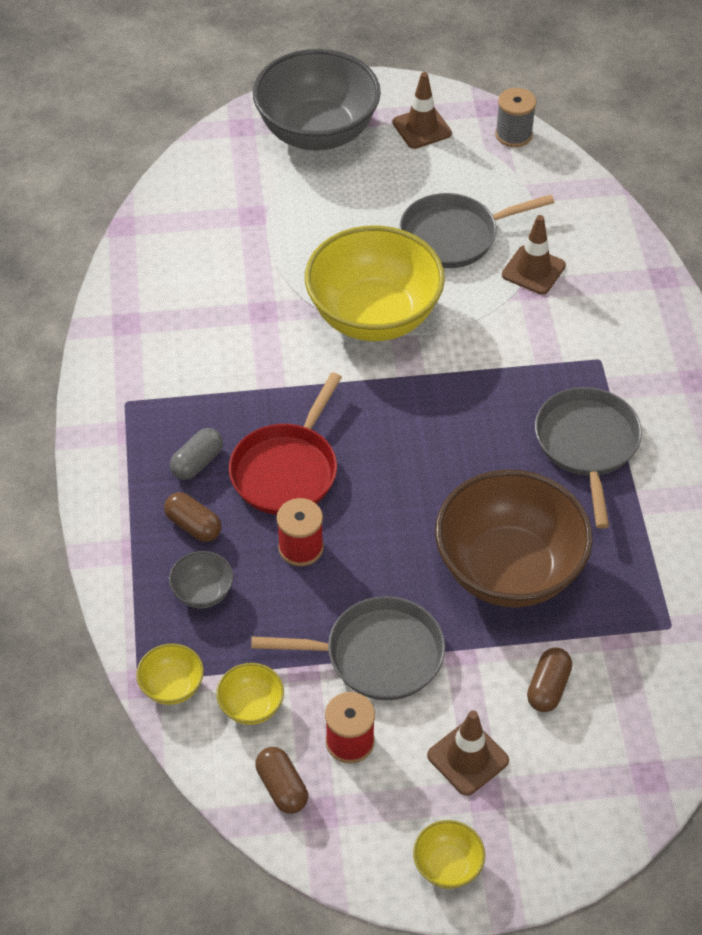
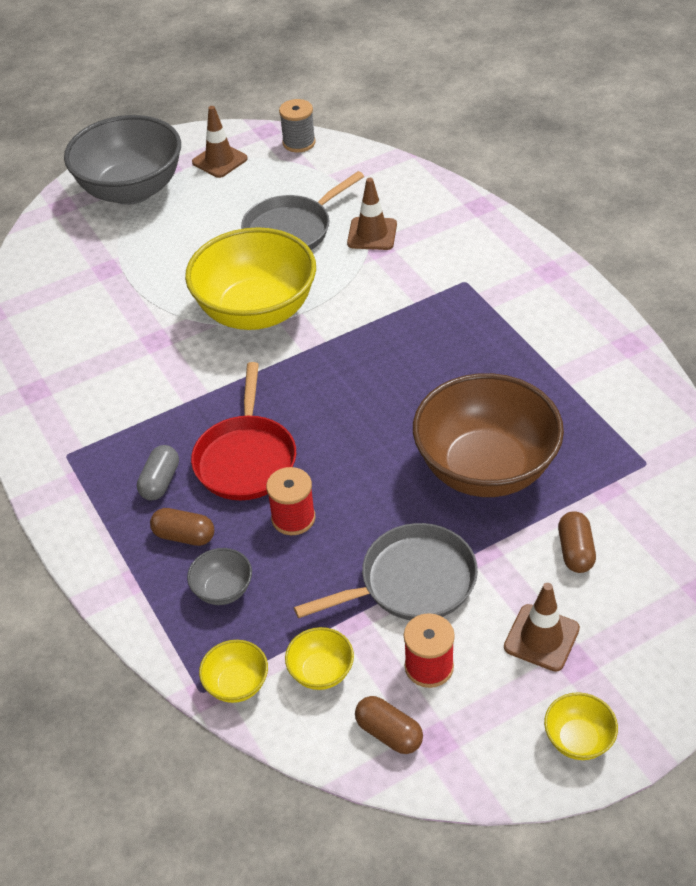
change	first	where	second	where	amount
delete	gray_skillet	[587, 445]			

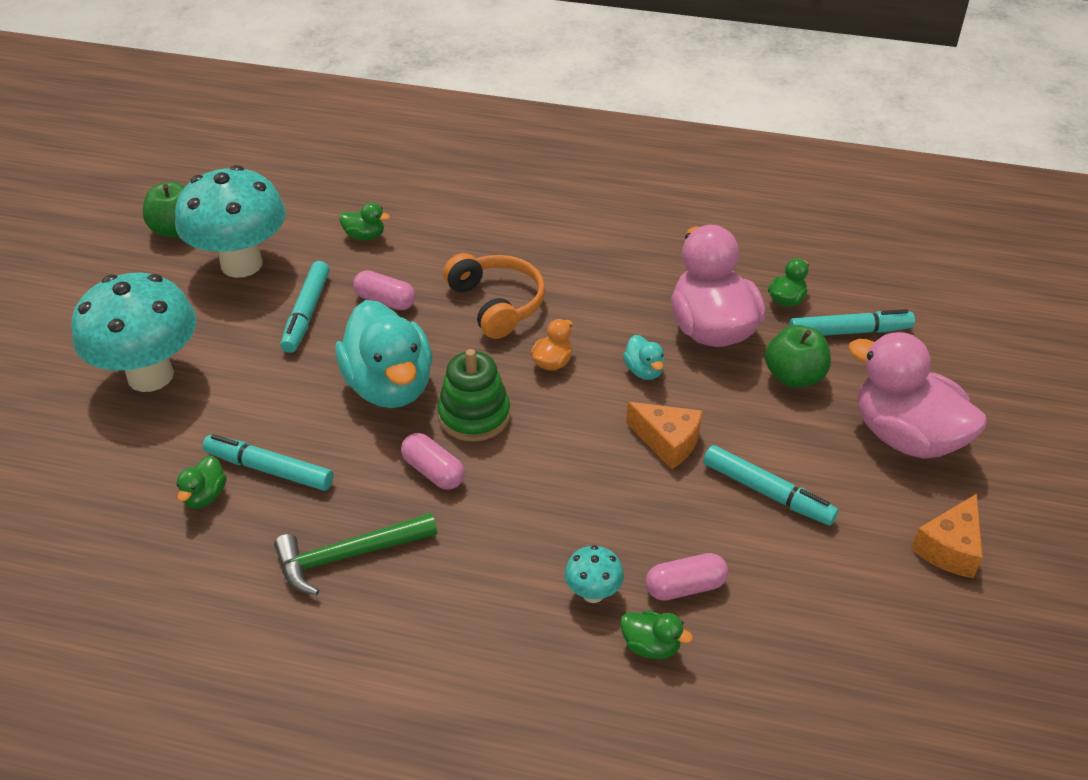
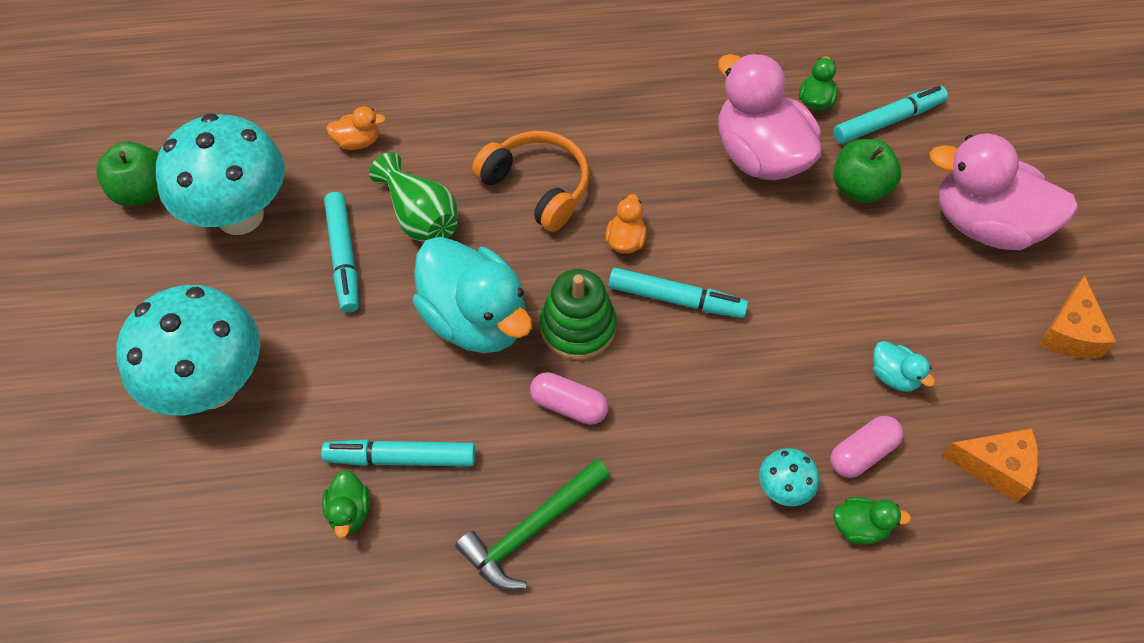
change	first	where	second	where	amount
recolor	emerald_duck	[365, 236]	bright_orange_duck	[358, 141]	
replace	rose-pink_pill_shape	[385, 301]	emerald_vase	[420, 217]	
move	teal_duck	[644, 371]		[894, 376]	
move	bright_orange_cheese	[667, 442]		[995, 466]	
move	teal_felt_pen	[767, 492]		[676, 299]	

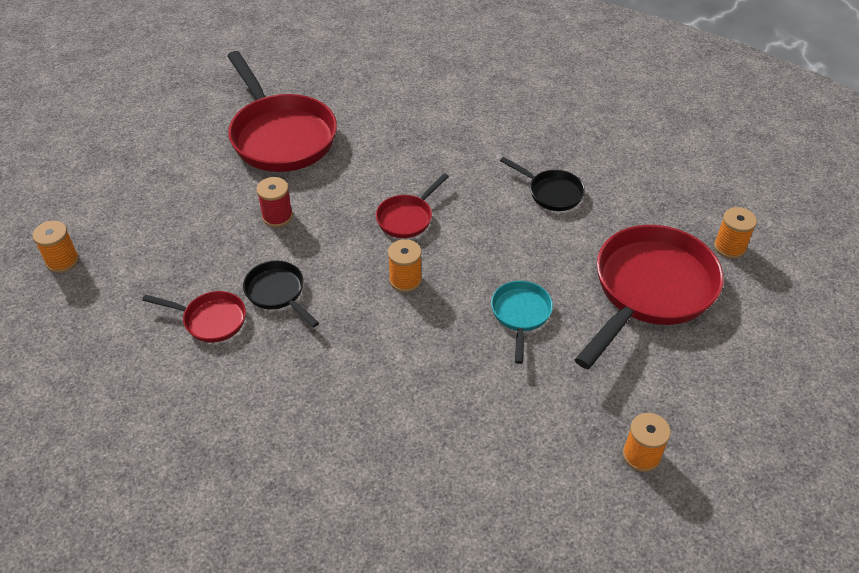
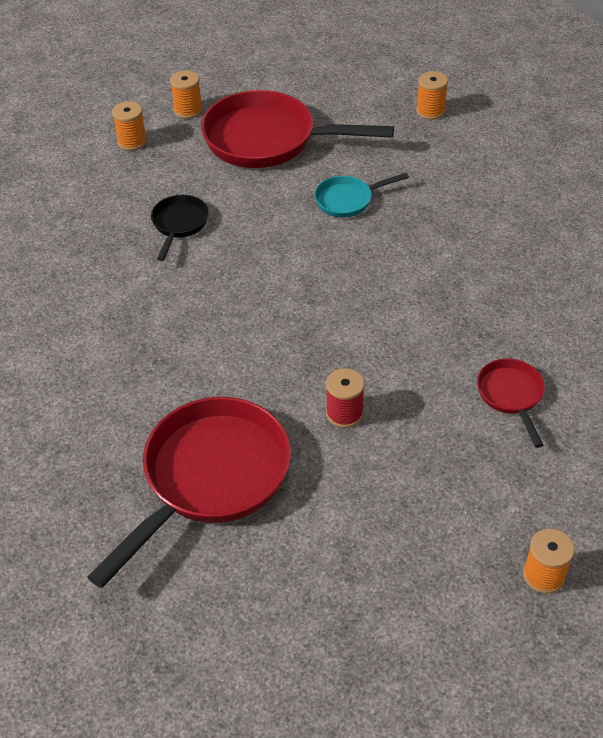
change	first	where	second	where	amount
delete	ebony_skillet	[278, 293]			
delete	scarlet_skillet	[407, 218]			
move	bright_orange_bobbin	[405, 280]		[132, 142]	

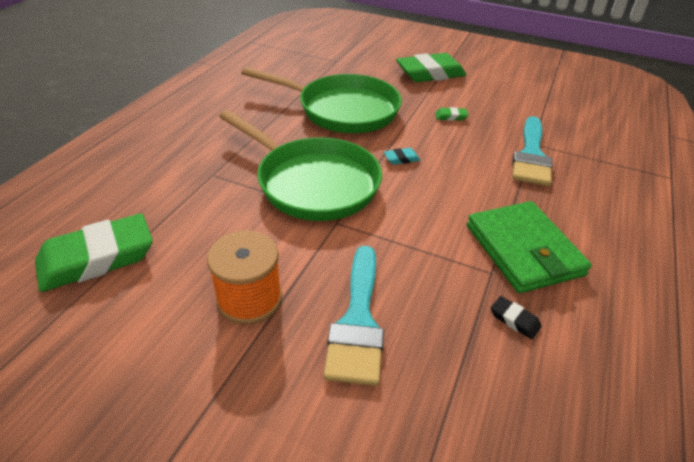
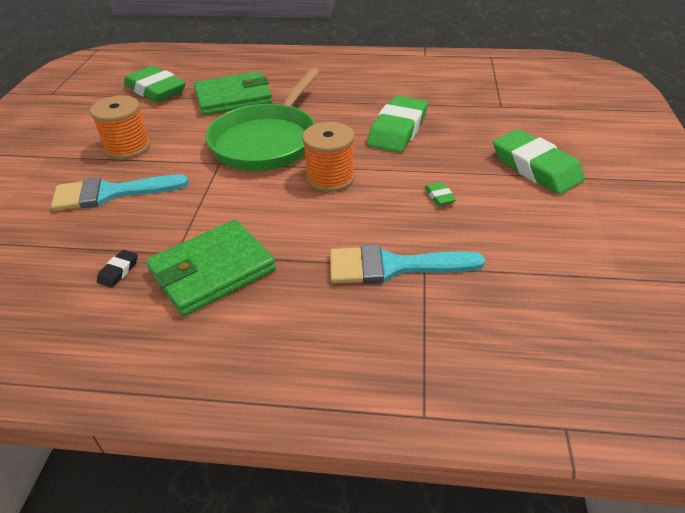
change	first	where	second	where	amount
replace	emerald_skillet	[342, 110]	emerald_eraser	[398, 130]	
replace	teal_eraser	[401, 159]	bright_orange_bobbin	[330, 178]	
insert			emerald_billfold	[233, 98]	

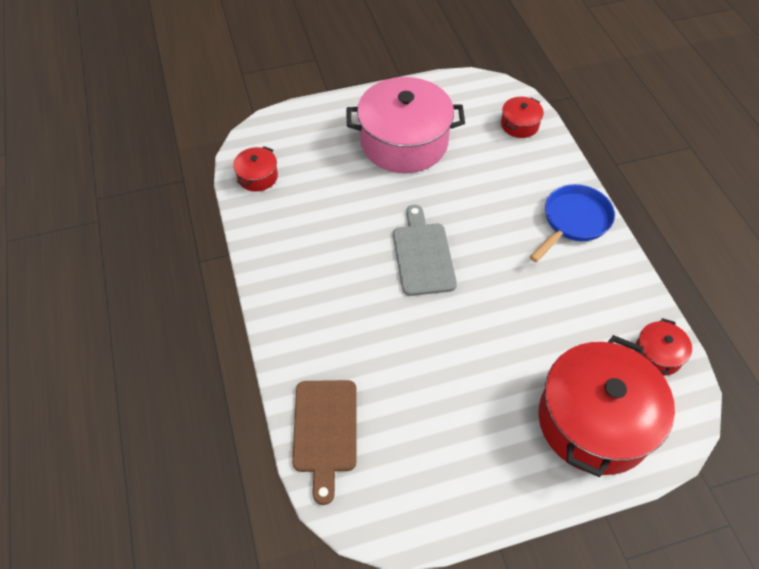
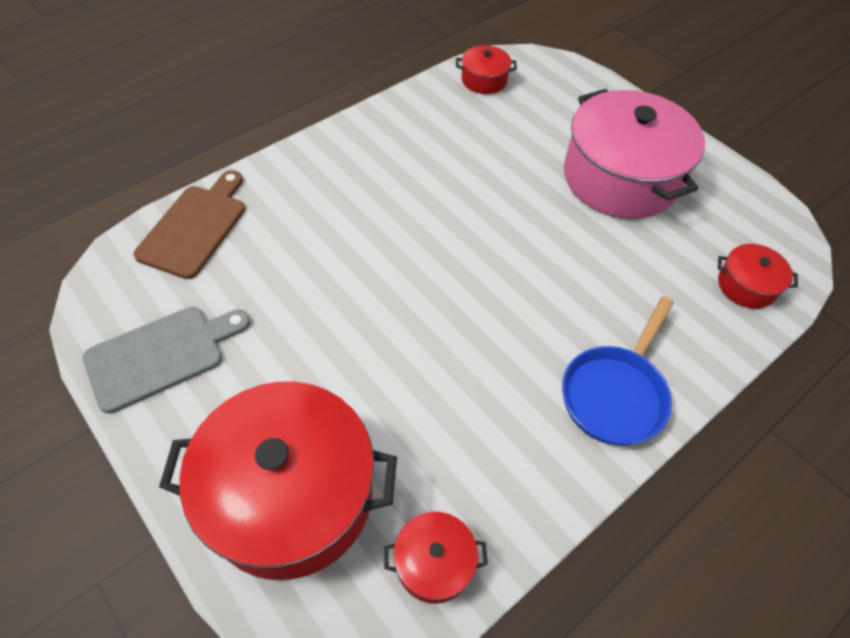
change	first	where	second	where	amount
rotate	brown_chopping_board	[325, 431]		[195, 227]	135 degrees clockwise
move	gray_chopping_board	[423, 255]		[161, 355]	
rotate	royal_blue_skillet	[573, 221]		[615, 393]	105 degrees clockwise

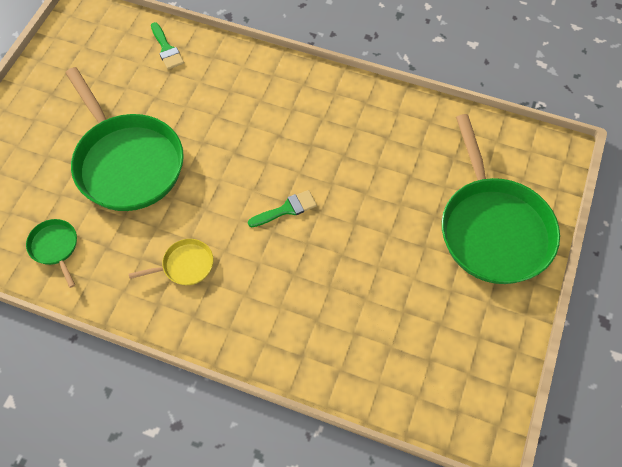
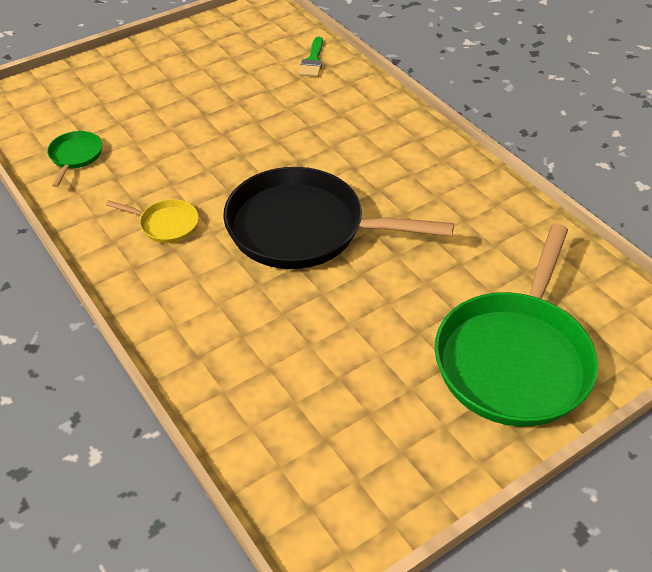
change	first	where	second	where	amount
delete	emerald_skillet	[127, 162]			
replace	emerald_paint_brush	[286, 209]	ebony_skillet	[303, 228]	

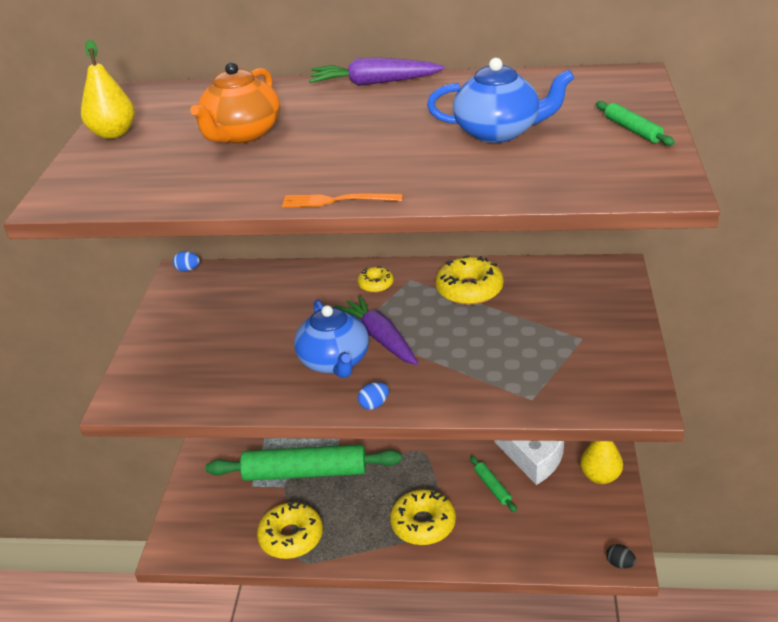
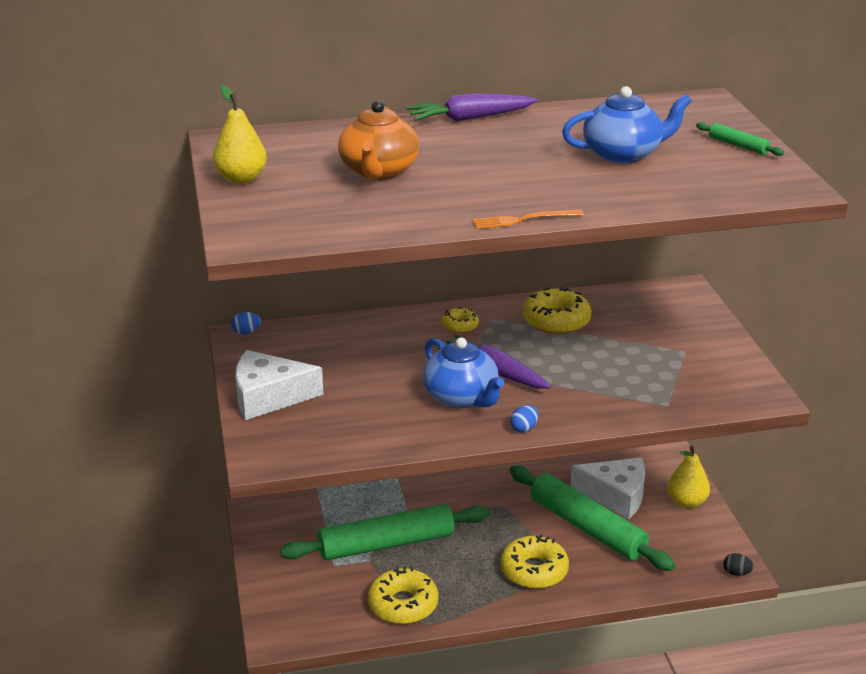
change	first	where	second	where	amount
resize	emerald_rolling_pin	[492, 487]		[587, 527]	x2.42
insert			pure_white_cheese	[268, 397]	

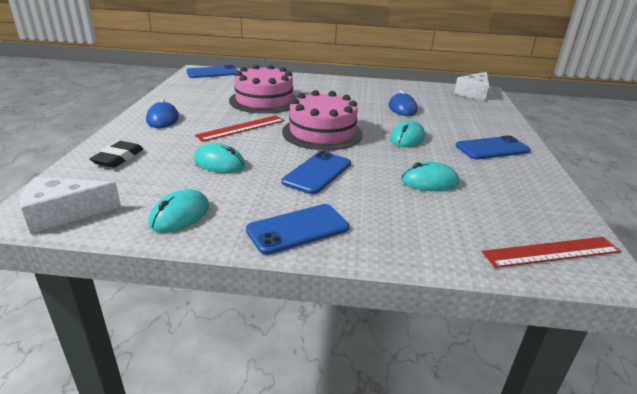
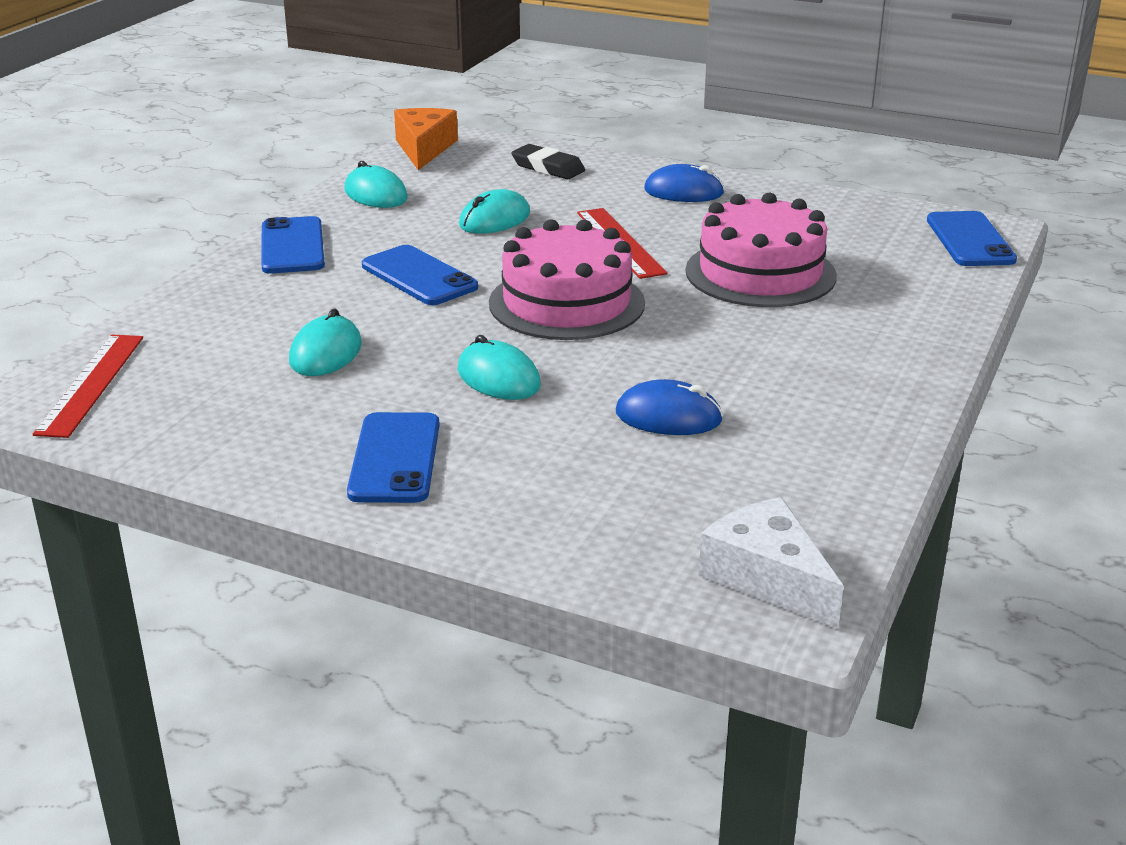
change	first	where	second	where	amount
recolor	pure_white_cheese	[63, 213]	bright_orange_cheese	[424, 149]	

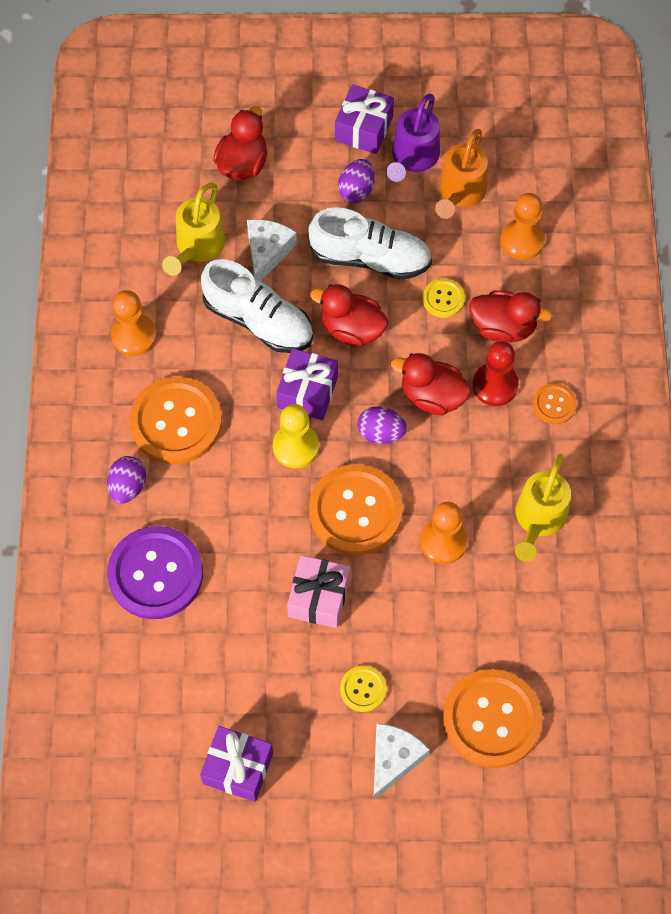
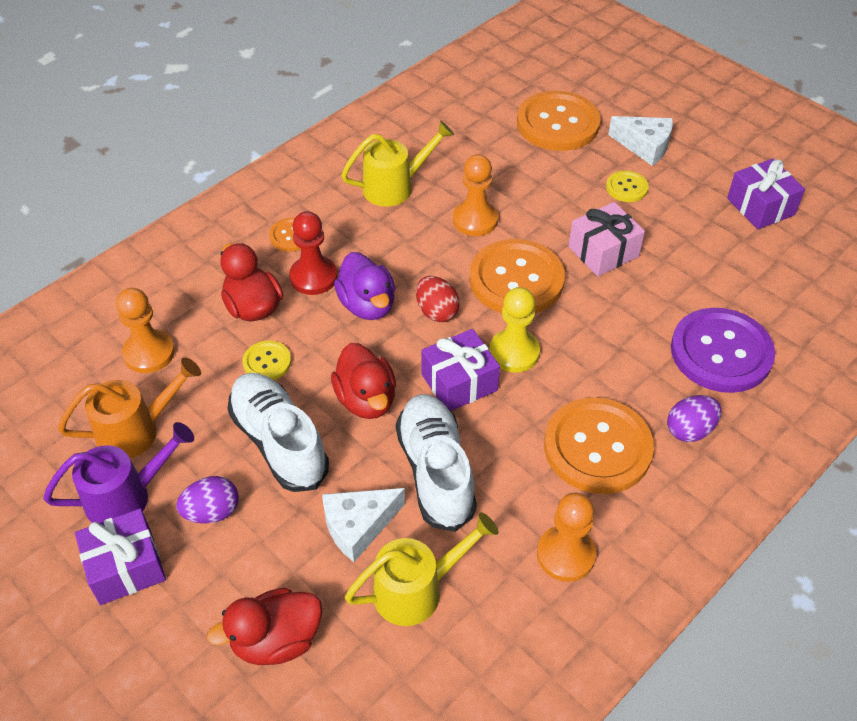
change	first	where	second	where	amount
recolor	violet_egg_shape	[381, 433]	scarlet_egg_shape	[436, 312]	
rotate	pure_white_cheese	[393, 759]		[644, 146]	135 degrees counterclockwise
recolor	scarlet_duck	[432, 396]	violet_duck	[367, 305]	

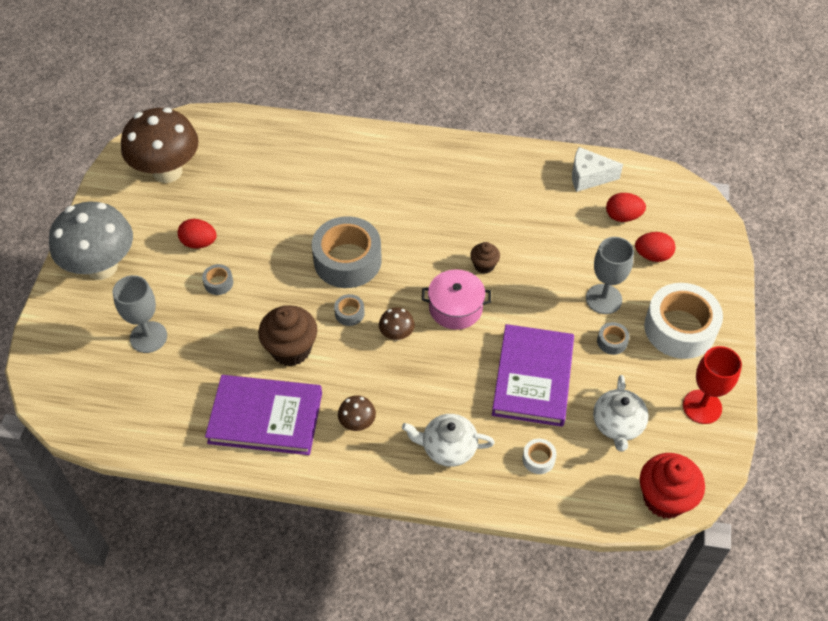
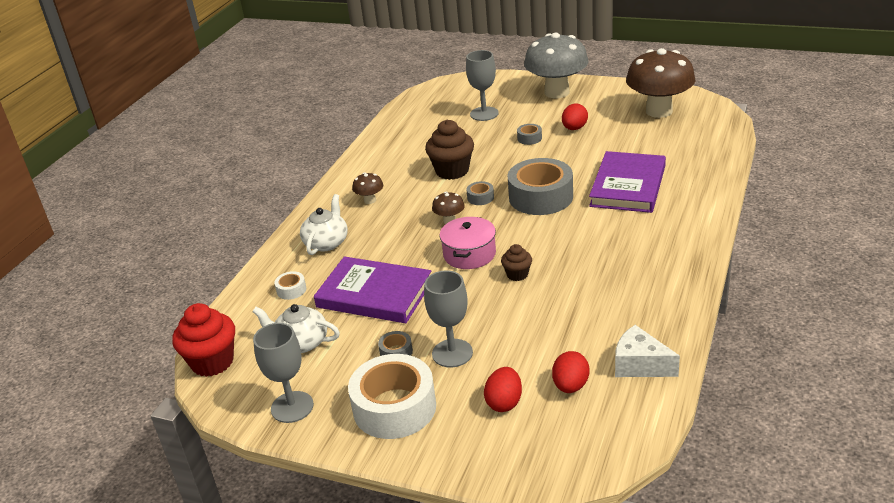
change	first	where	second	where	amount
move	violet_hardback	[265, 418]		[628, 186]	
rotate	pure_white_cheese	[588, 177]		[640, 365]	75 degrees counterclockwise
recolor	scarlet_goblet	[702, 407]	gray_goblet	[292, 407]	

